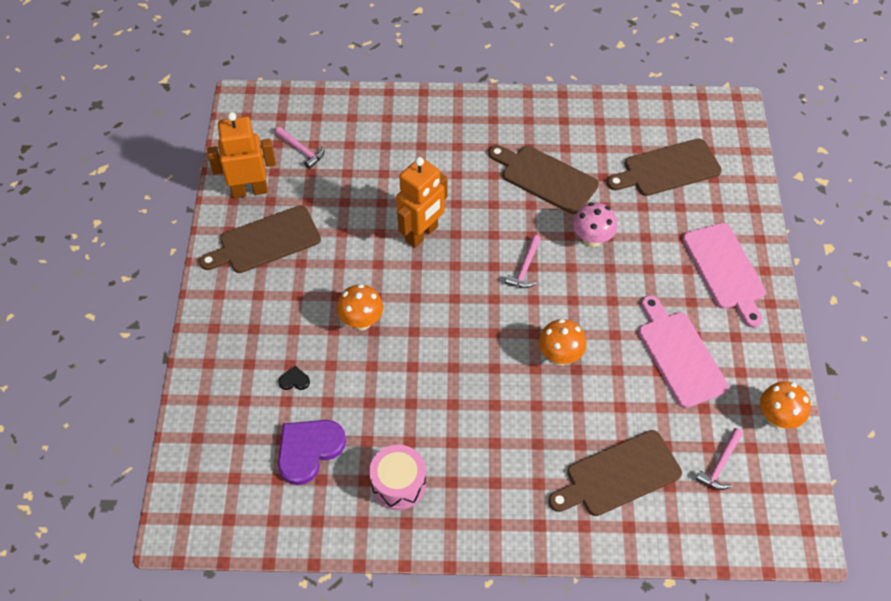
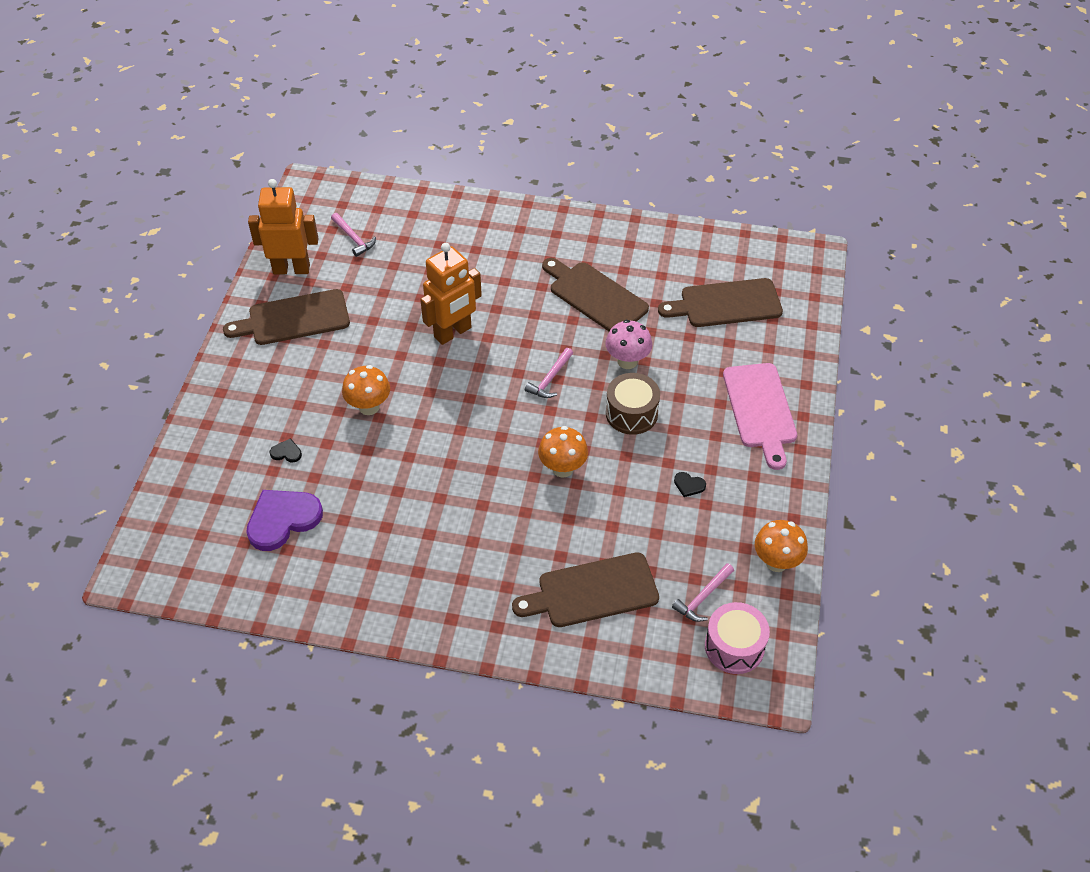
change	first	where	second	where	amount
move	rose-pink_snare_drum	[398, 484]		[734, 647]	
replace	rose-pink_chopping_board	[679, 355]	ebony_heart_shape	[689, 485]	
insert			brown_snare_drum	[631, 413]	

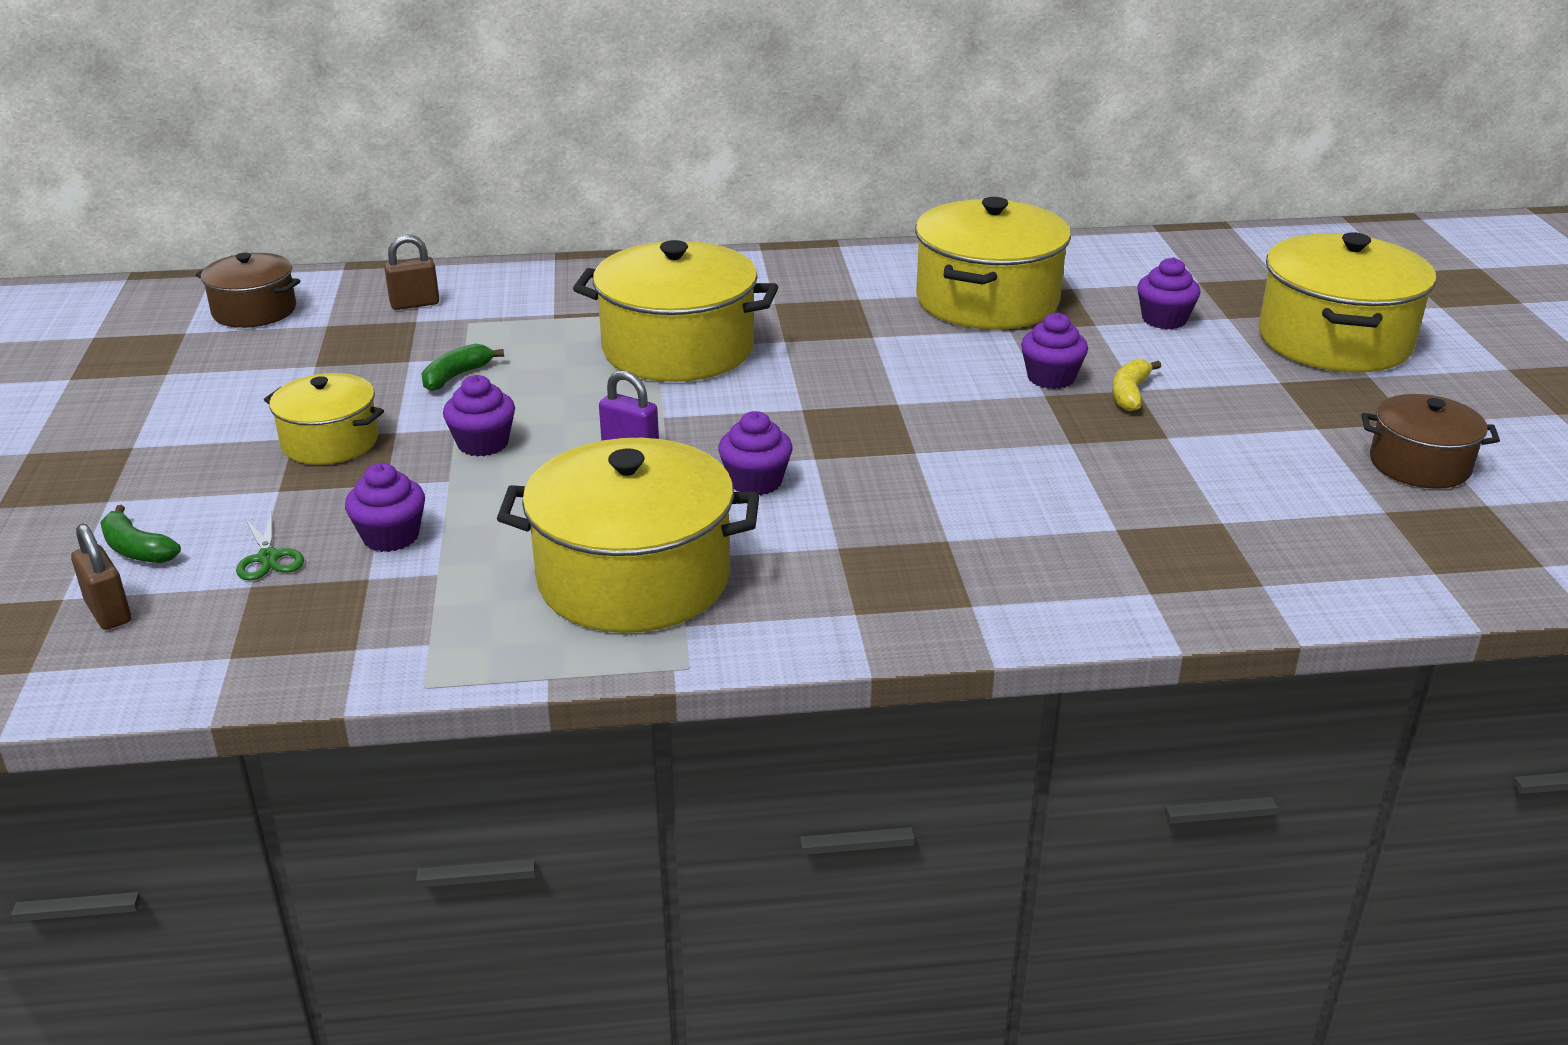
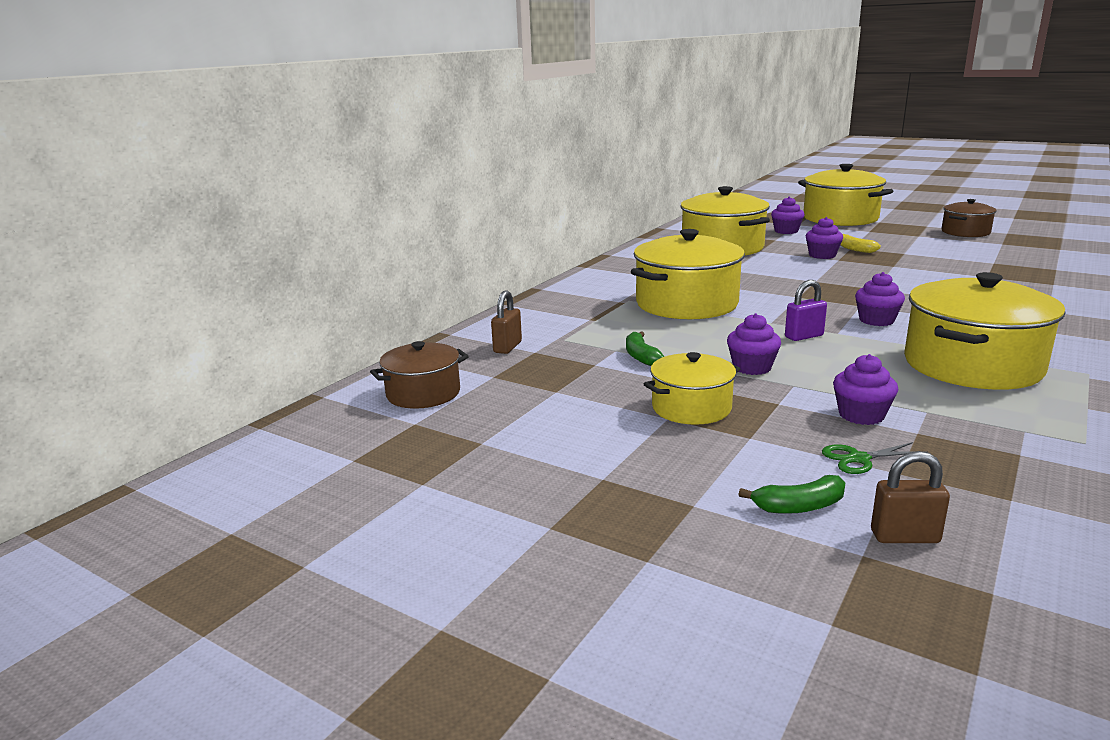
change	first	where	second	where	amount
rotate	emerald_scissors	[268, 558]		[859, 459]	150 degrees clockwise

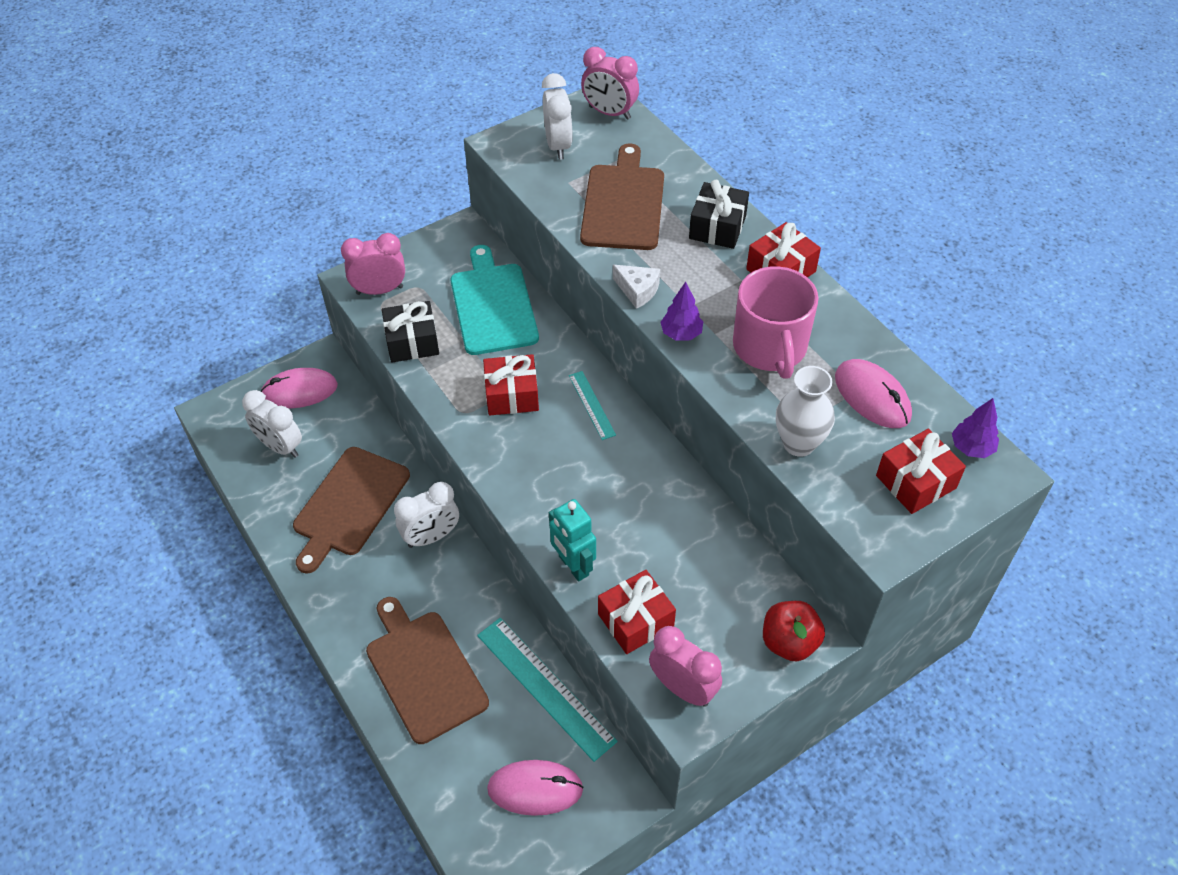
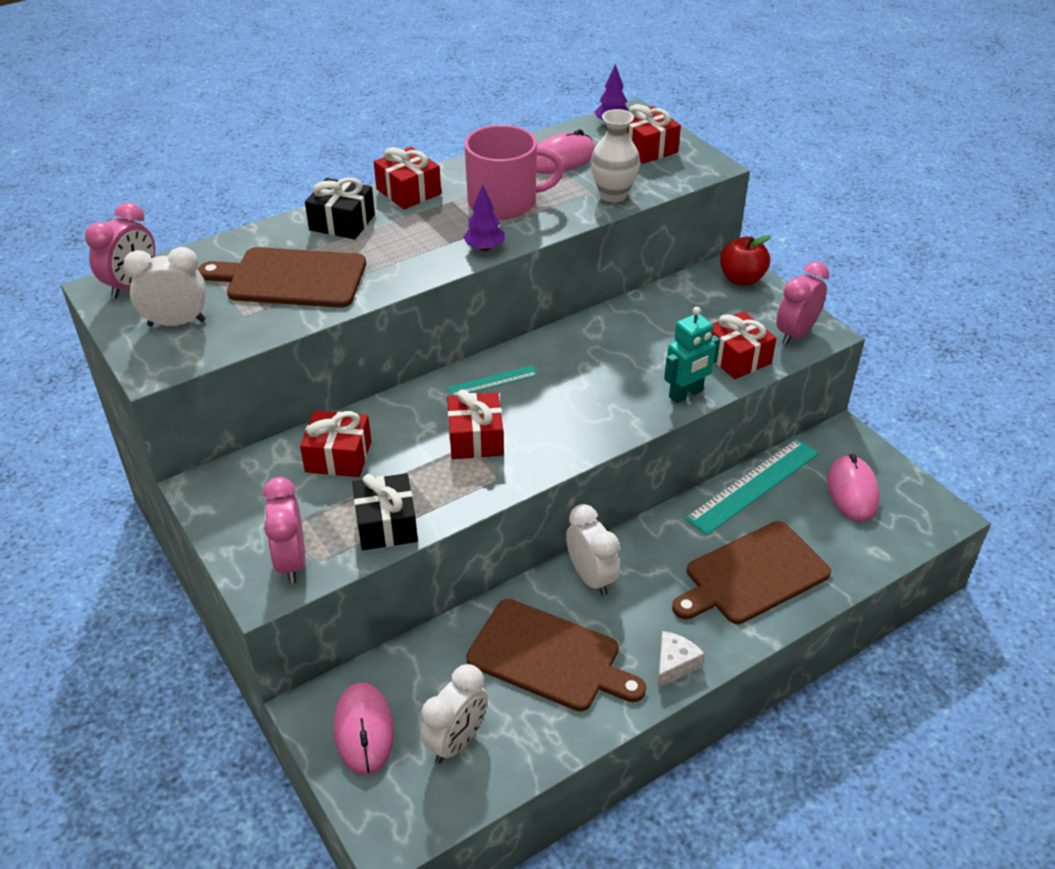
change	first	where	second	where	amount
replace	teal_chopping_board	[493, 305]	scarlet_present	[338, 456]	
move	pure_white_cheese	[637, 290]		[674, 664]	

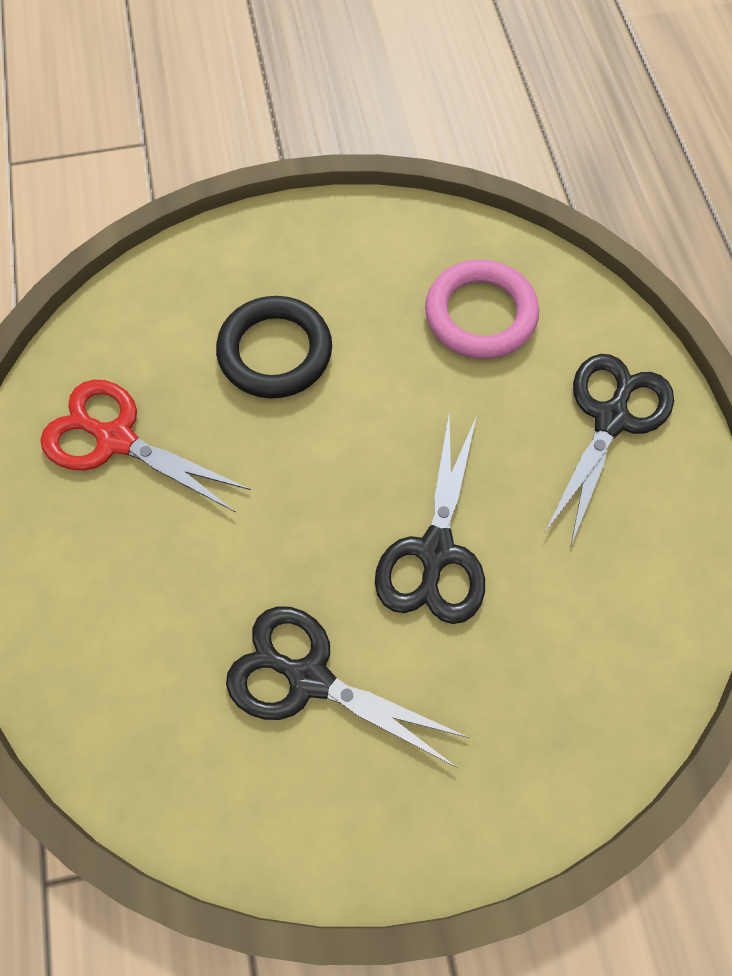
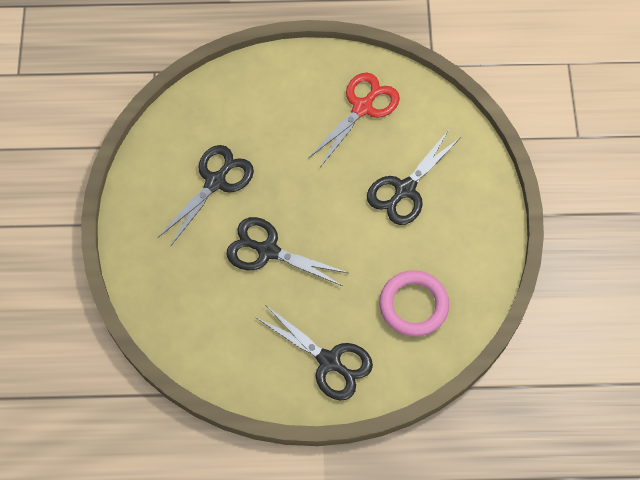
change	first	where	second	where	amount
replace	ebony_ring	[275, 352]	ebony_scissors	[405, 189]	

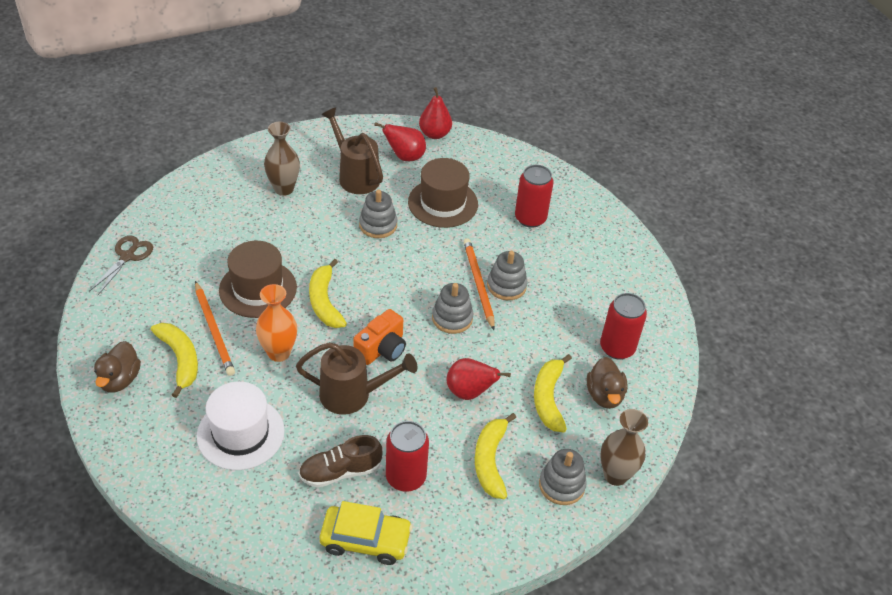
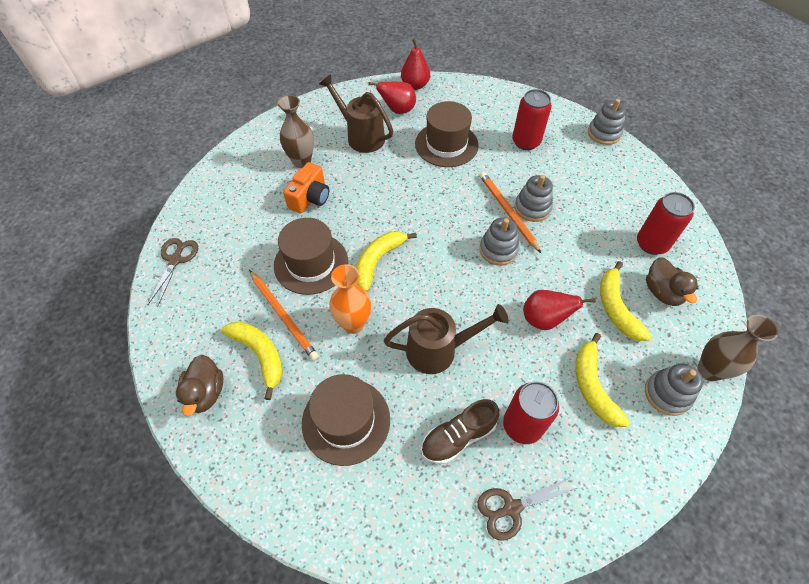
change	first	where	second	where	amount
recolor	pure_white_tall_hat	[240, 433]	brown_tall_hat	[346, 421]	
rotate	golden_banana	[325, 302]		[378, 261]	60 degrees clockwise
replace	golden_car	[365, 540]	brown_scissors	[511, 508]	
move	bright_orange_photo_camera	[382, 349]		[310, 198]	
move	gray_stacking_rings	[378, 225]		[604, 133]	

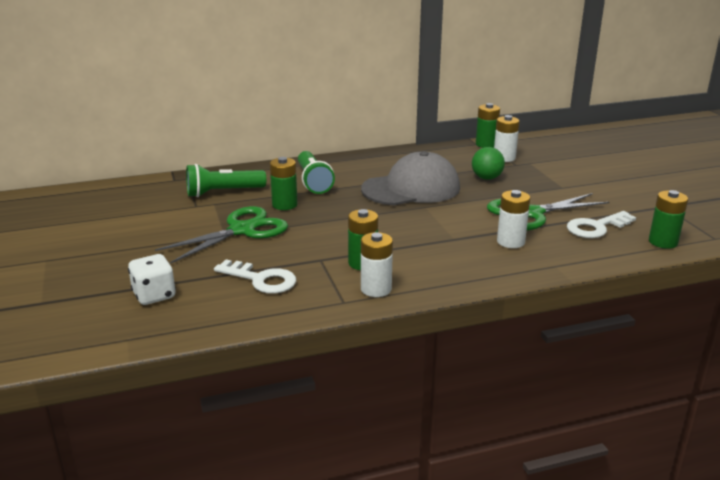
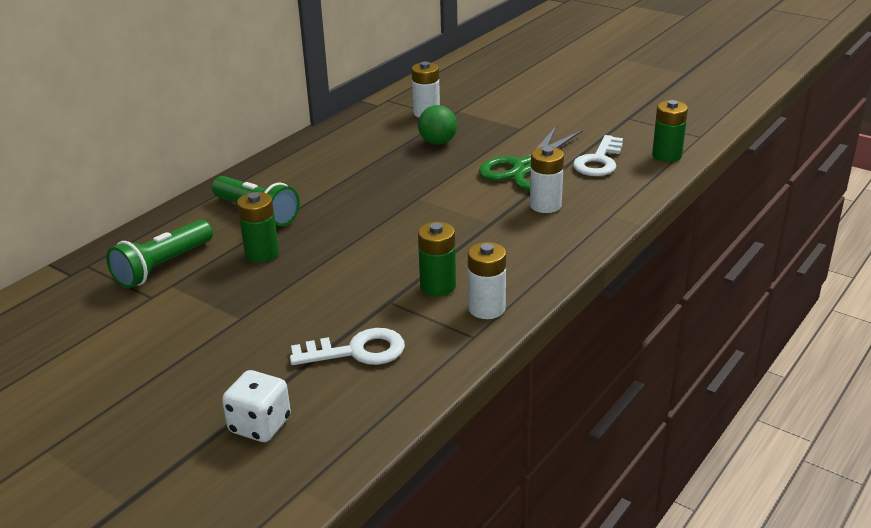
change	first	where	second	where	amount
delete	emerald_scissors	[242, 230]			
delete	gray_cap	[411, 188]			
delete	emerald_battery	[486, 144]			

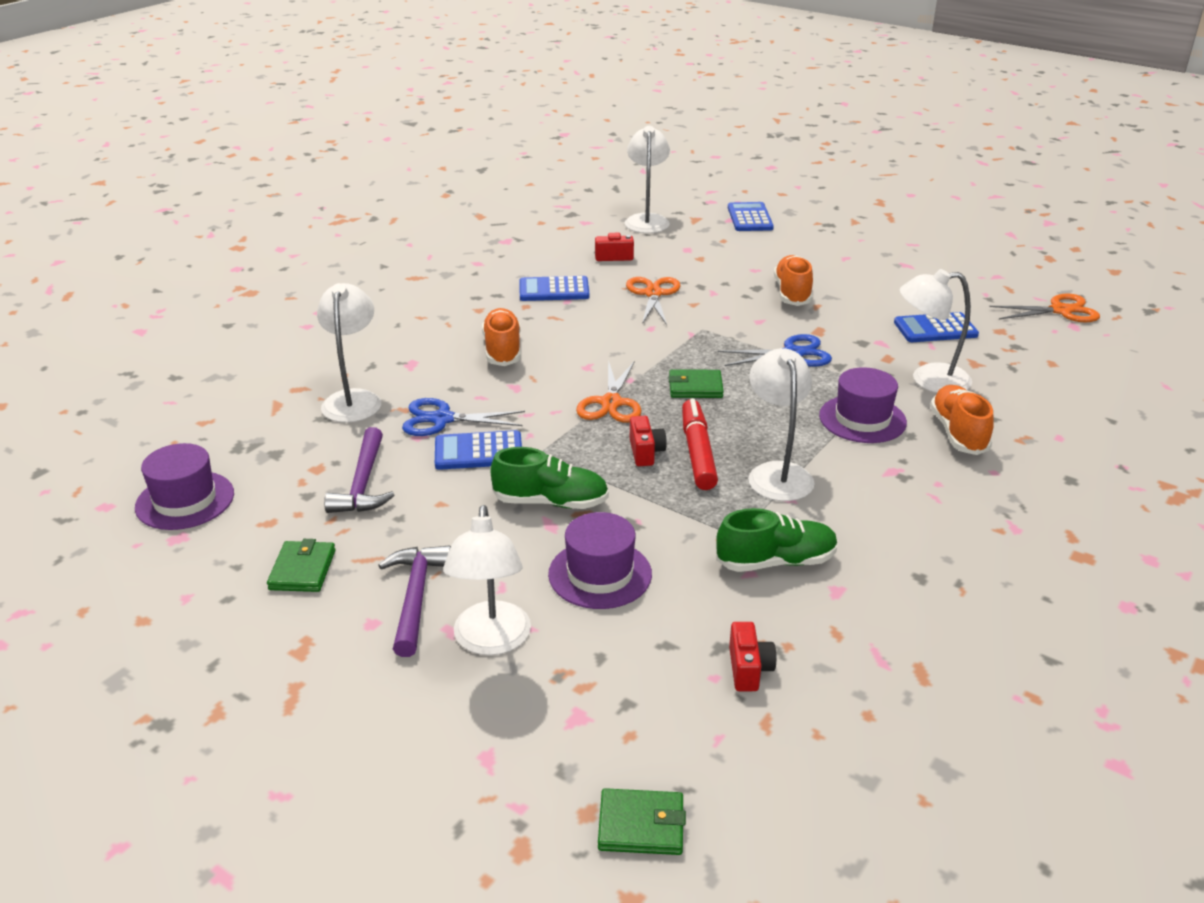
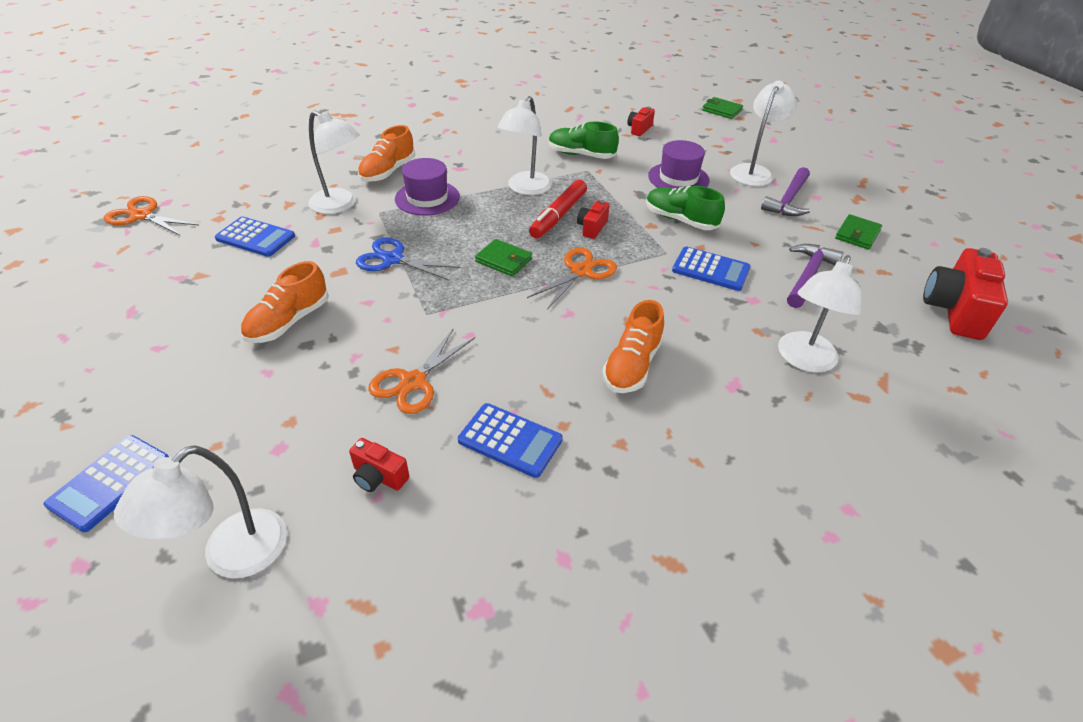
change	first	where	second	where	amount
replace	violet_tall_hat	[185, 500]	scarlet_photo_camera	[954, 310]	
delete	royal_blue_scissors	[441, 419]			

